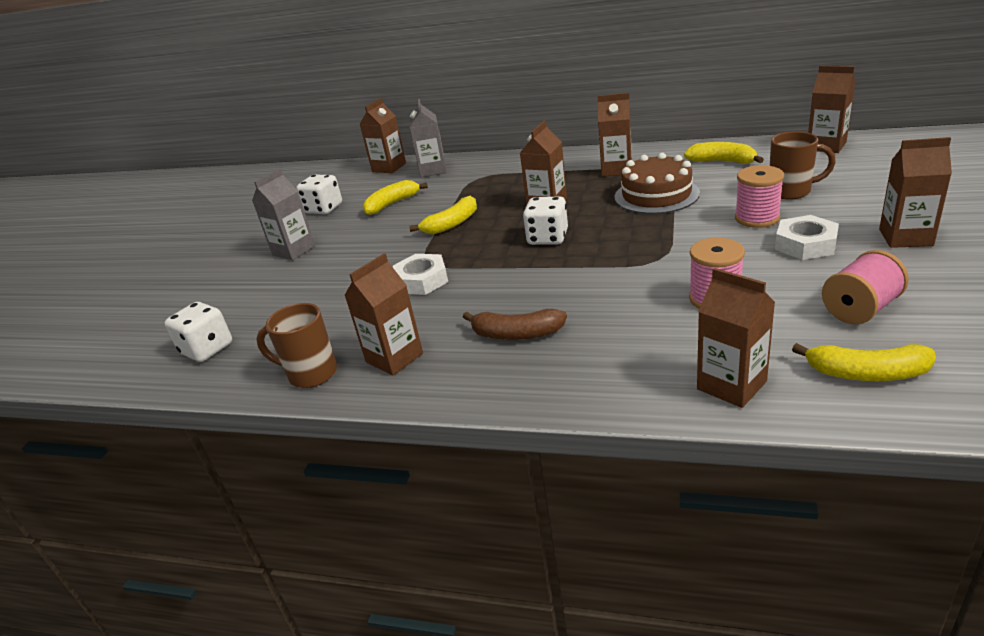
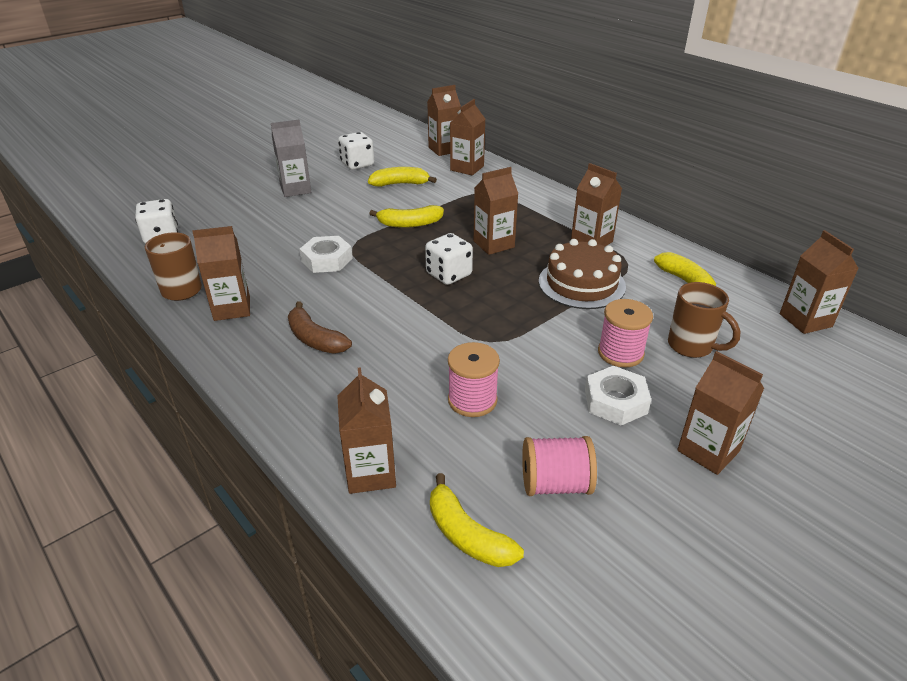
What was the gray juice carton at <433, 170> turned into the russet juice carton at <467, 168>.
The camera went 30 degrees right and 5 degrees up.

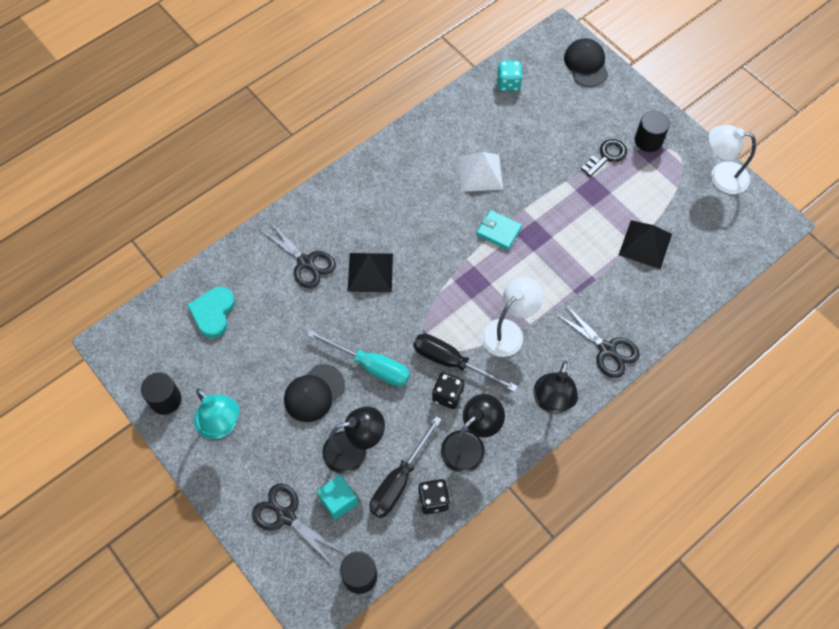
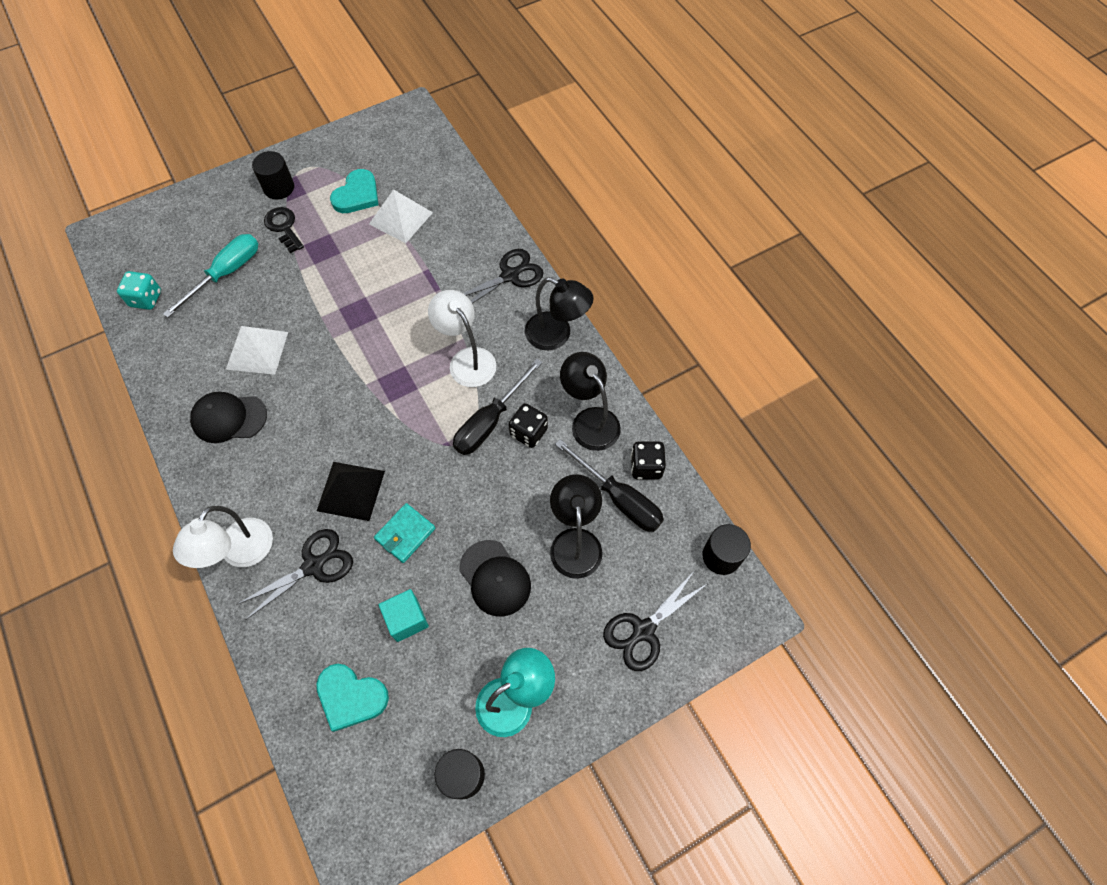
The ebony baseball cap ended up elsewhere, having gone from <586, 64> to <229, 418>.
The white desk lamp ended up elsewhere, having gone from <721, 176> to <240, 553>.
The teal card wallet ended up elsewhere, having gone from <498, 231> to <405, 534>.
What was the ebony solid pyramid at <645, 244> turned into the white solid pyramid at <400, 218>.
The teal screwdriver ended up elsewhere, having gone from <371, 366> to <226, 273>.
The teal solid cube ended up elsewhere, having gone from <338, 501> to <406, 619>.
The second view gained the teal heart at <357, 195>.
The camera went 80 degrees left and 0 degrees up.

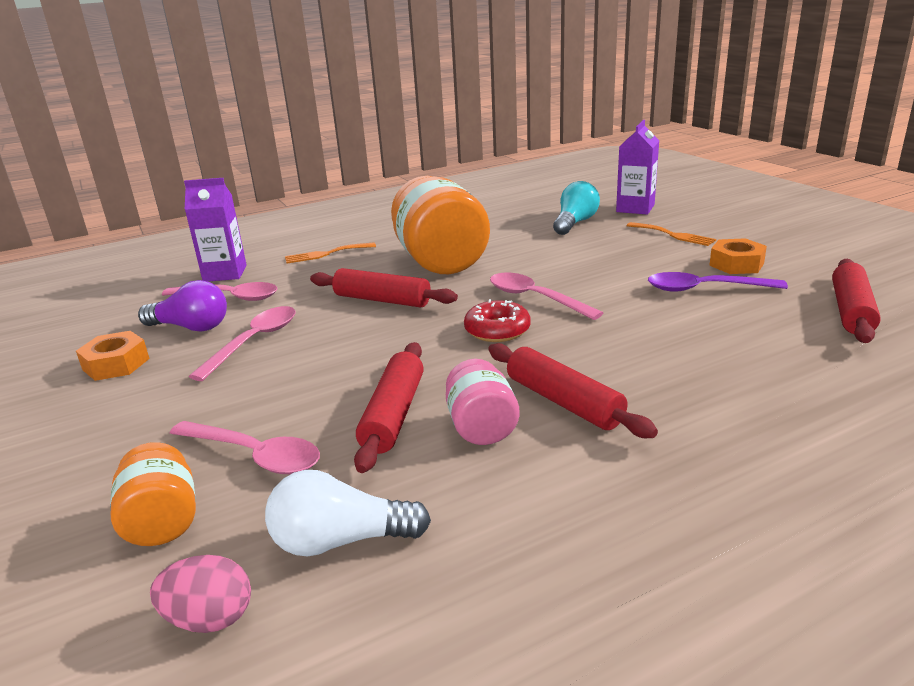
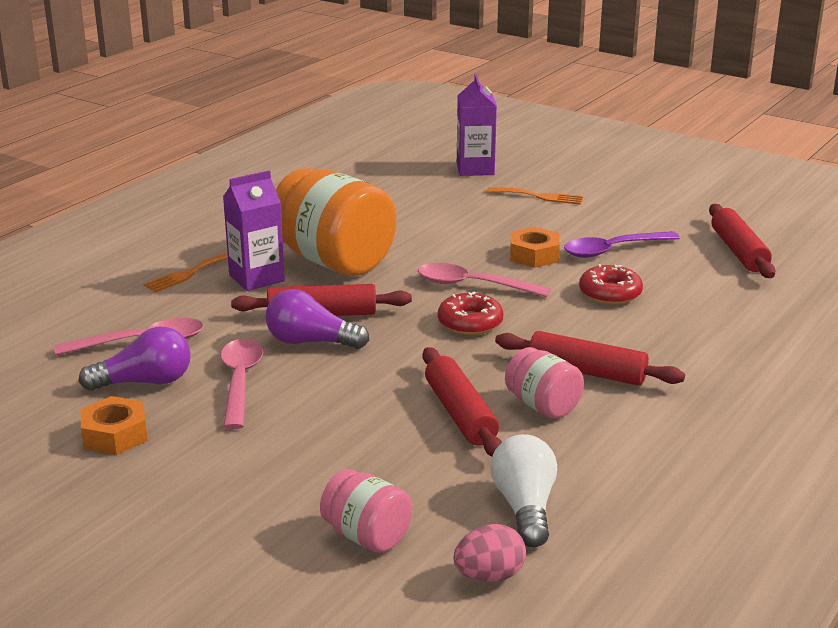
The purple juice carton ended up elsewhere, having gone from <225, 273> to <256, 278>.
The second view lost the teal bulb at <575, 223>.
The bright orange hex nut ended up elsewhere, having gone from <736, 264> to <534, 255>.
The second view lost the rosy tablespoon at <255, 455>.
What was the bright orange jar at <163, 521> turned into the rosy jar at <367, 536>.
The white bulb at <341, 541> ended up facing another way, 120 degrees clockwise from before.
The second view gained the crimson doughnut at <610, 293>.
The second view gained the purple bulb at <310, 342>.
The camera went 30 degrees left and 0 degrees up.

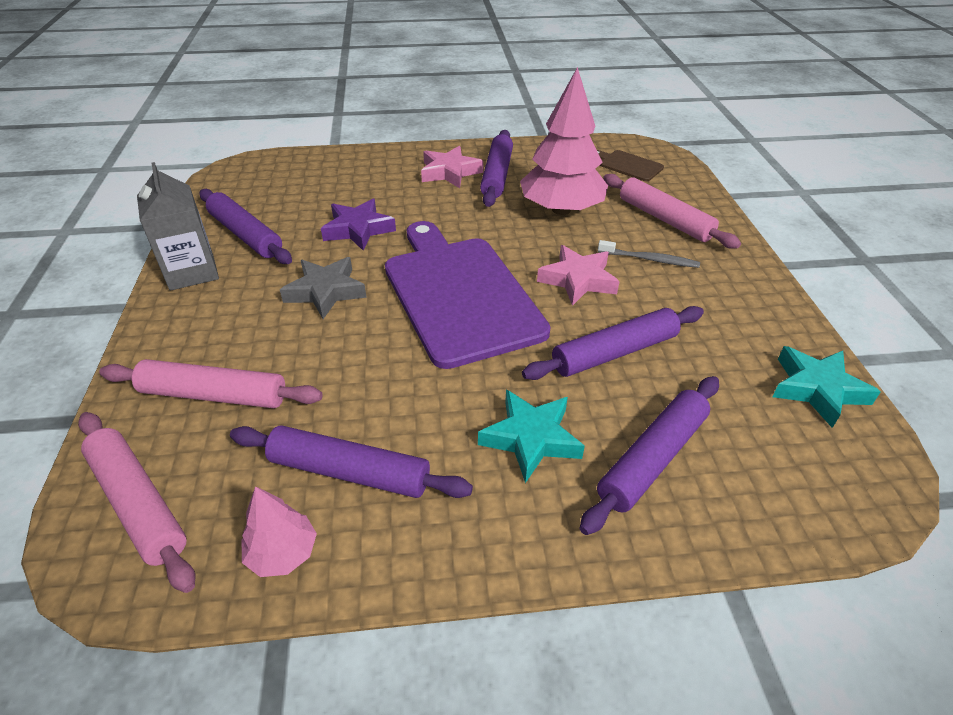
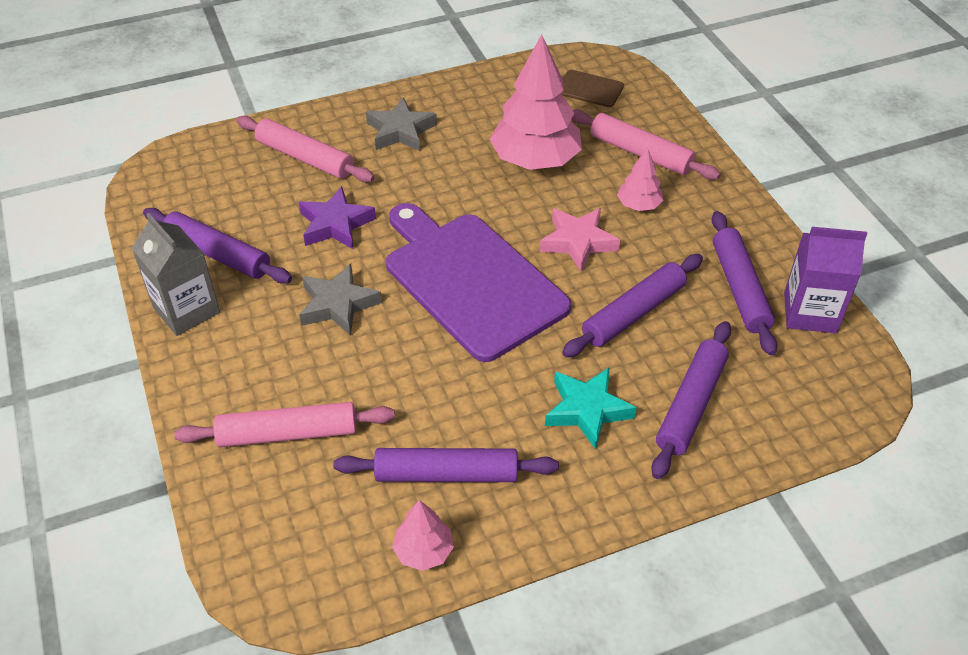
The purple pastry roller ended up elsewhere, having gone from <497, 175> to <739, 288>.
What was the rosy star shape at <449, 172> turned into the gray star shape at <400, 131>.
Where the gray tooth brush stood at <650, 259>, the rosy toy tree came to stand at <639, 205>.
Where the teal star shape stood at <817, 389>, the purple juice carton came to stand at <810, 312>.
The rosy pastry roller ended up elsewhere, having gone from <138, 503> to <305, 158>.
The camera went 15 degrees left and 5 degrees up.

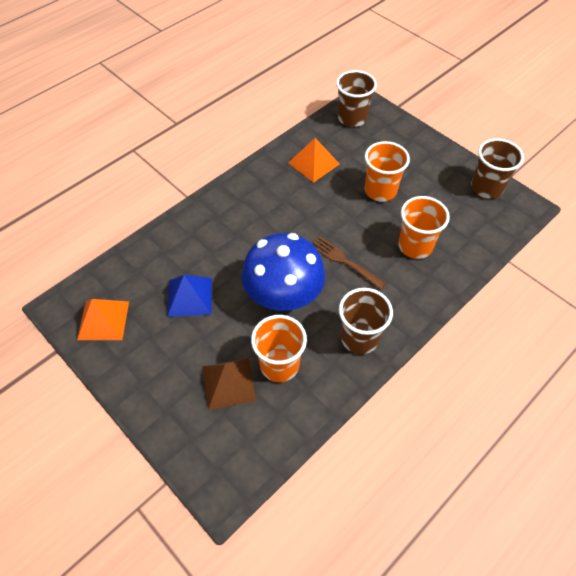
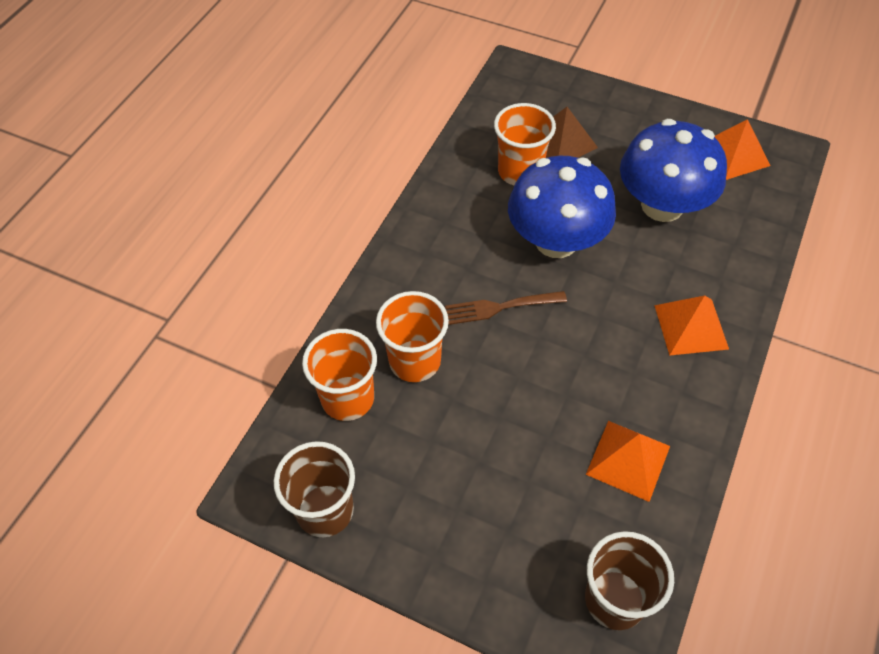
The bright orange beaker ended up elsewhere, having gone from <380, 191> to <347, 398>.
The russet dinner fork at <345, 262> ended up facing another way, 150 degrees clockwise from before.
Where the cobalt solid pyramid stood at <190, 297>, the cobalt fungus came to stand at <662, 205>.
The second view lost the russet beaker at <359, 338>.
The second view gained the bright orange solid pyramid at <691, 327>.
The camera went 160 degrees right and 0 degrees up.

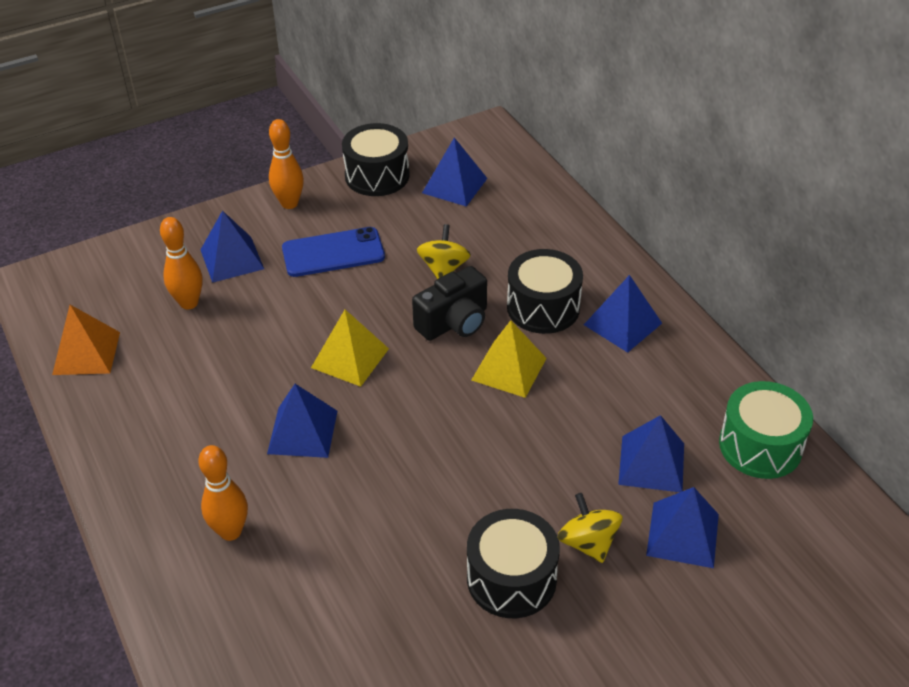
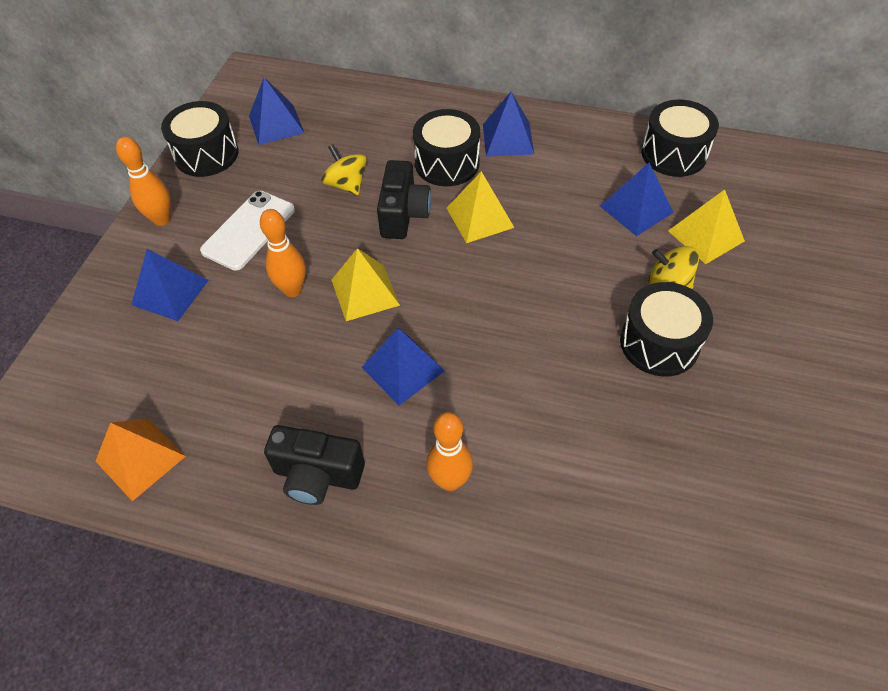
The bright orange skittle ended up elsewhere, having gone from <189, 303> to <292, 290>.
What was the cobalt phone at <333, 253> turned into the white phone at <248, 230>.
What was the leaf-green drum at <760, 446> turned into the ebony drum at <674, 154>.
What was the cobalt solid pyramid at <682, 534> turned into the golden solid pyramid at <705, 236>.
The second view gained the ebony compact camera at <317, 475>.
The camera went 45 degrees left and 10 degrees up.

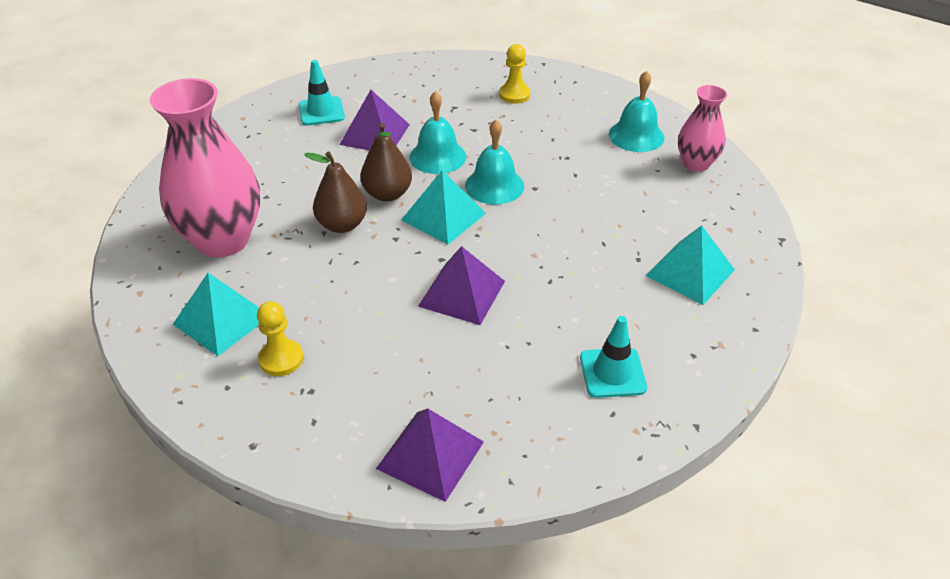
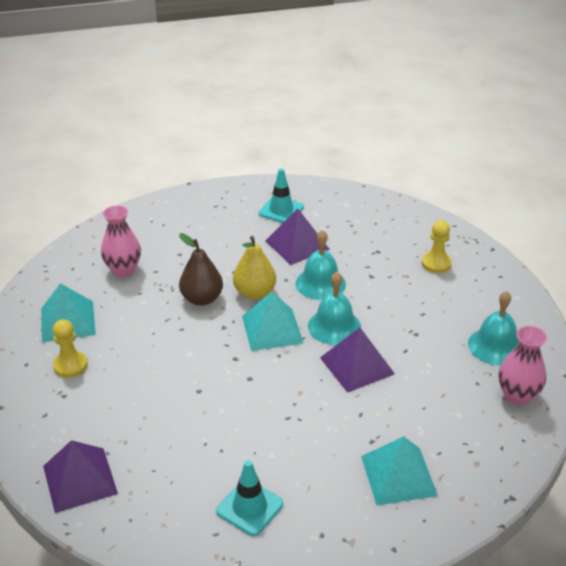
The size of the rosy flower vase at <223, 240> changed by a factor of 0.54.
What was the russet pear fruit at <387, 194> turned into the golden pear fruit at <254, 293>.
The purple solid pyramid ended up elsewhere, having gone from <462, 293> to <357, 365>.
The camera went 40 degrees right and 5 degrees down.

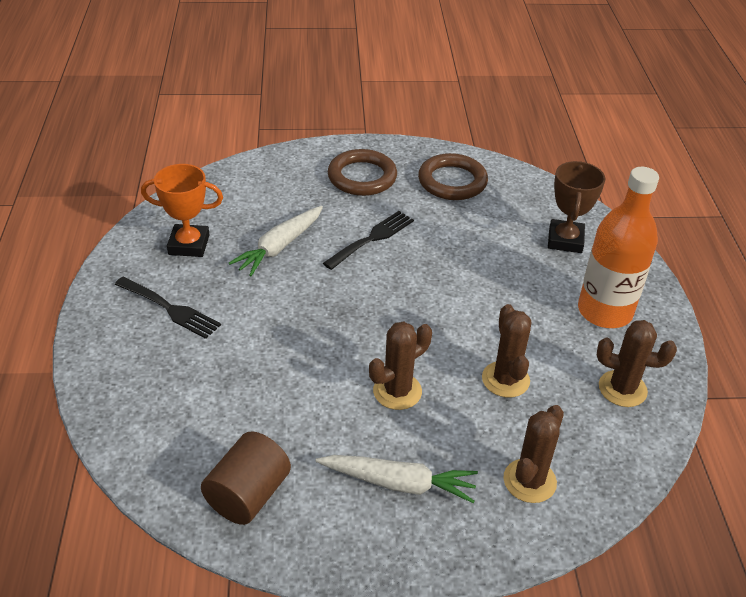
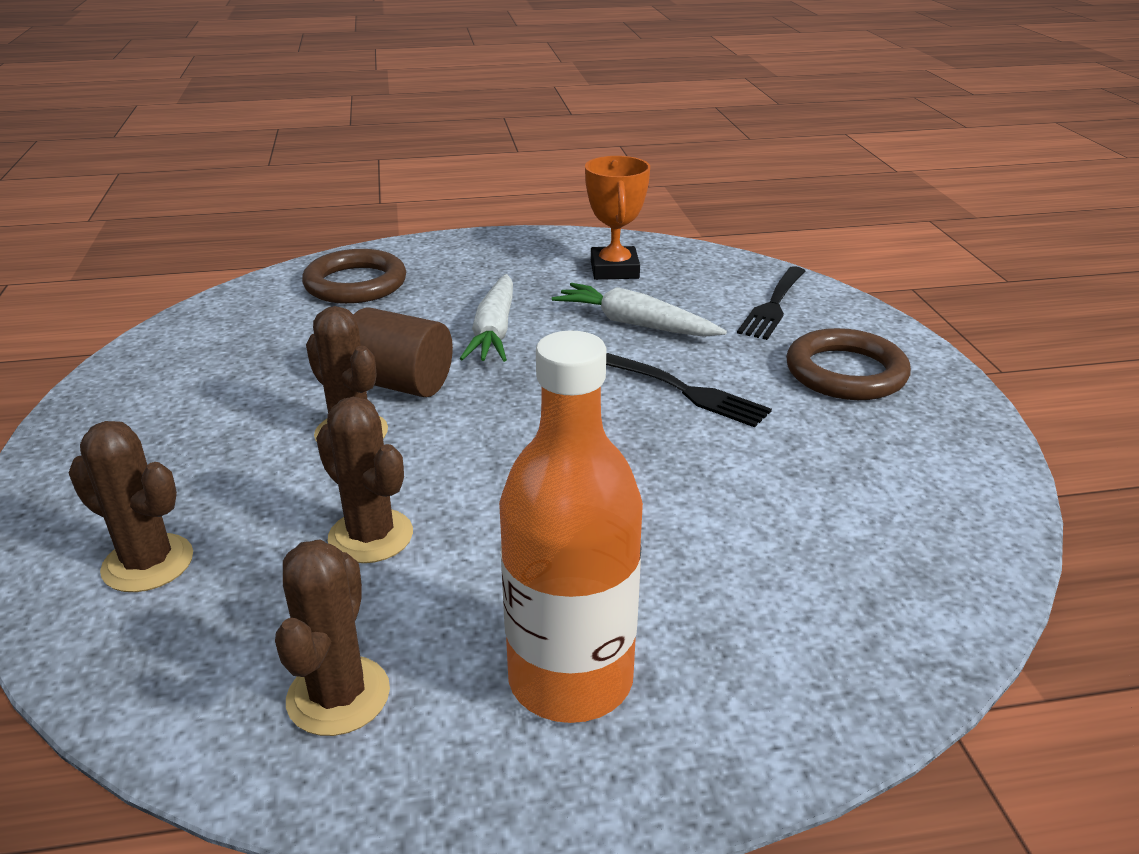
The russet torus ended up elsewhere, having gone from <452, 181> to <355, 284>.
The second view lost the russet prize cup at <565, 240>.
The ebony dinner fork ended up elsewhere, having gone from <170, 309> to <773, 306>.
The russet prickly plant at <505, 379> ended up facing another way, 60 degrees clockwise from before.
The russet cylinder shape ended up elsewhere, having gone from <248, 495> to <400, 384>.
The white toy carrot ended up elsewhere, having gone from <399, 483> to <494, 331>.
The camera went 85 degrees right and 10 degrees down.

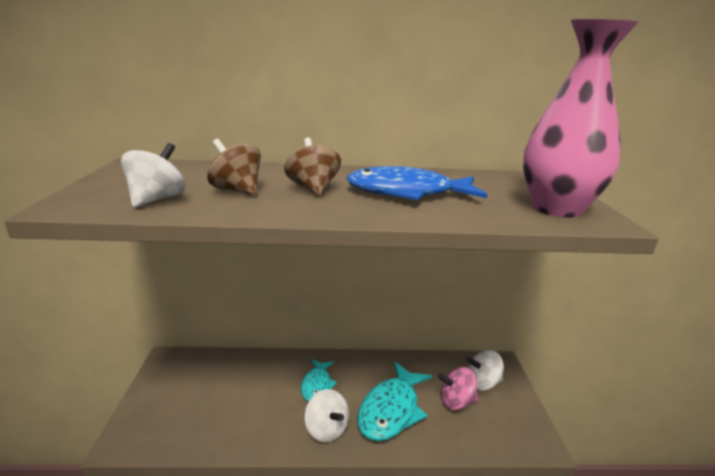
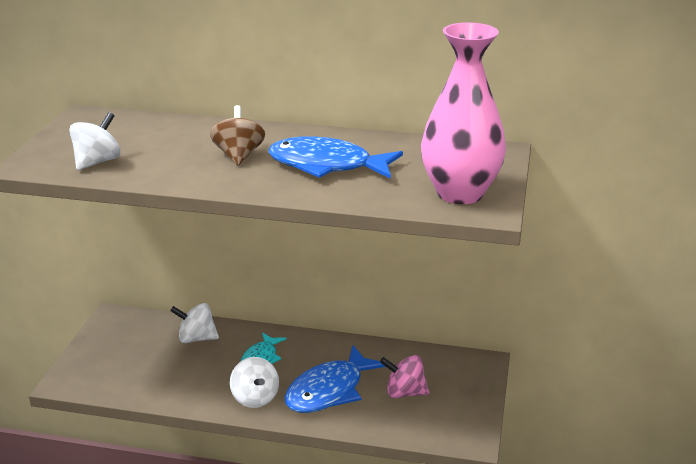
The second view lost the russet toy top at <236, 190>.
The white toy top ended up elsewhere, having gone from <482, 383> to <196, 338>.
What was the teal fish at <391, 410> turned into the cobalt fish at <329, 390>.
The camera went 15 degrees right and 5 degrees up.

